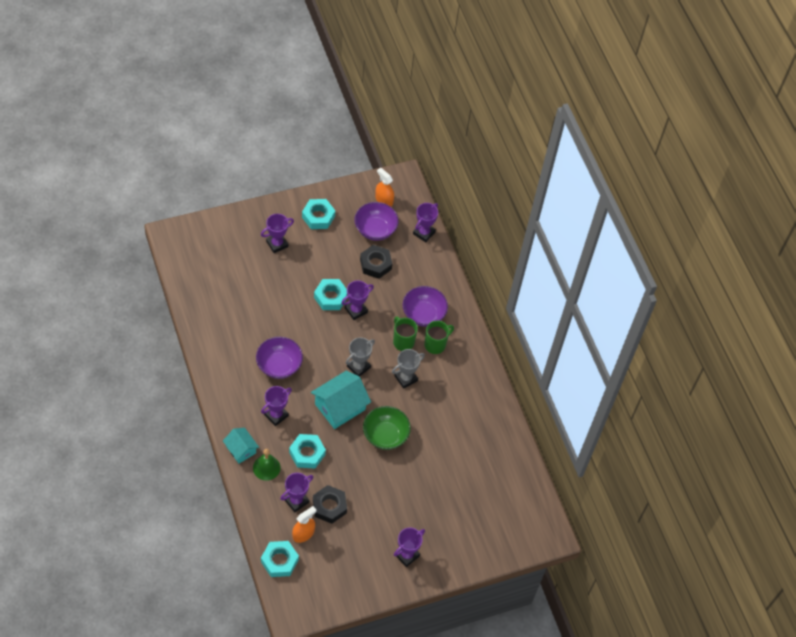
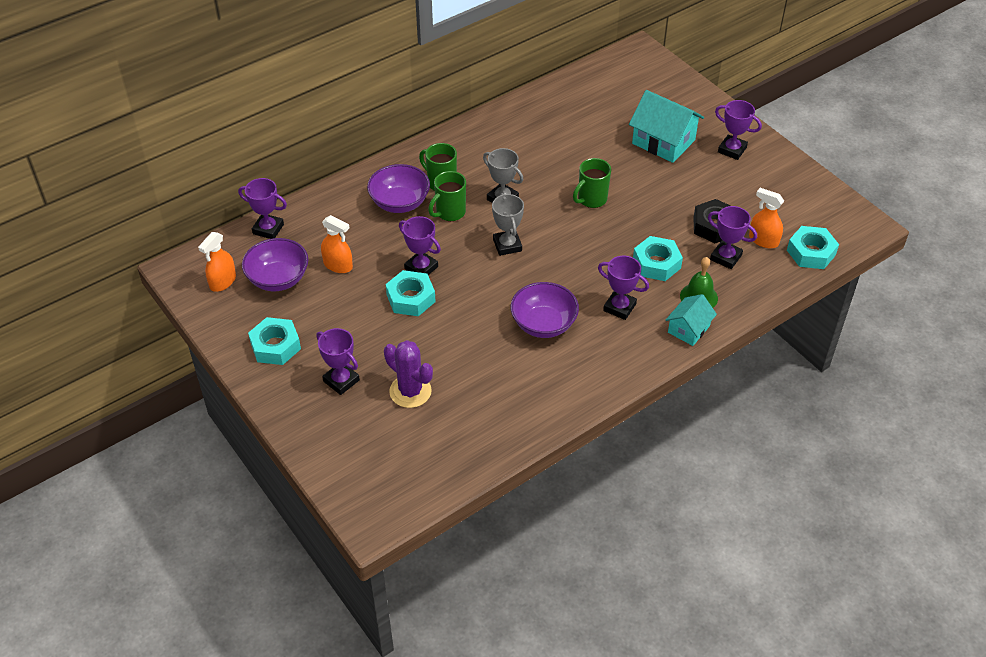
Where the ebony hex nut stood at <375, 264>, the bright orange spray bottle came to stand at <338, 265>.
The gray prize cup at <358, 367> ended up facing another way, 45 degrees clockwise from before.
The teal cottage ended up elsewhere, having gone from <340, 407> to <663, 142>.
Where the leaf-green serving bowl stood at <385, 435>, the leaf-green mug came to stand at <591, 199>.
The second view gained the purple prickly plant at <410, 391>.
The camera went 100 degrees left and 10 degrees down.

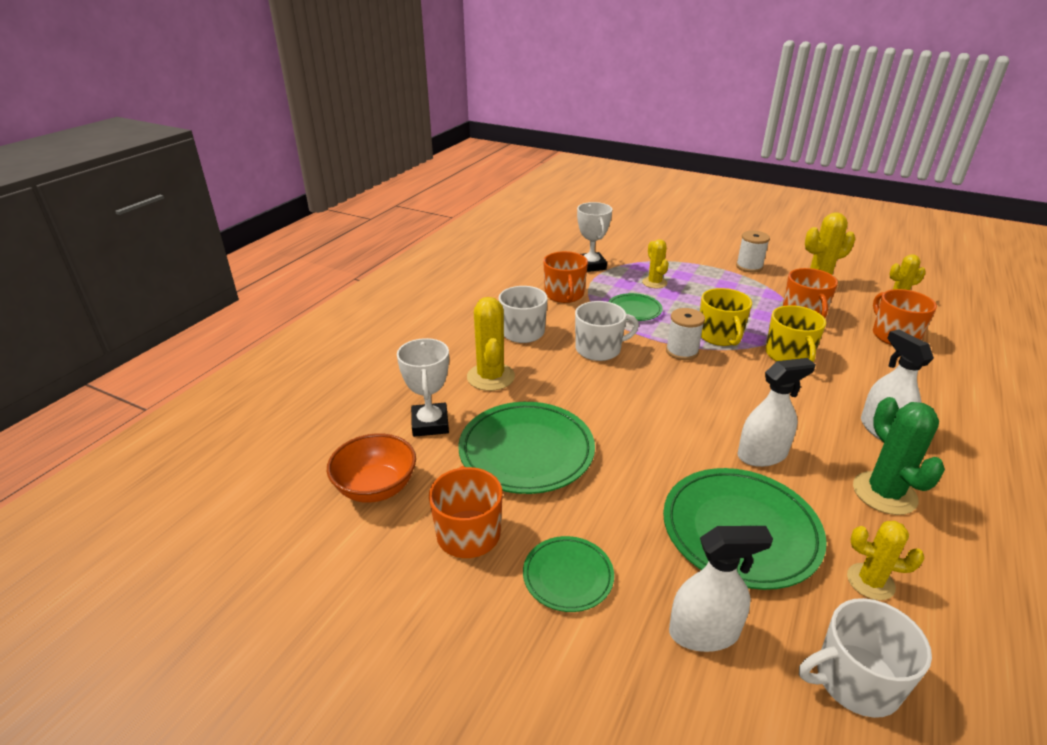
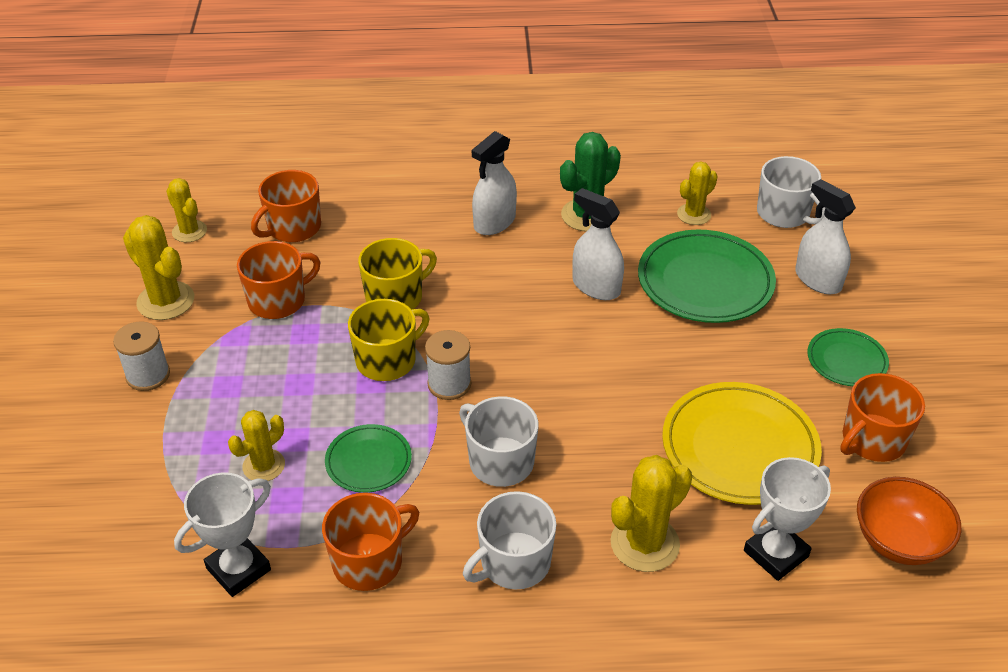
What was the leaf-green dinner plate at <526, 451> turned into the golden dinner plate at <739, 447>.
The golden prickly plant at <870, 582> ended up facing another way, 60 degrees clockwise from before.
The camera went 120 degrees left and 10 degrees up.

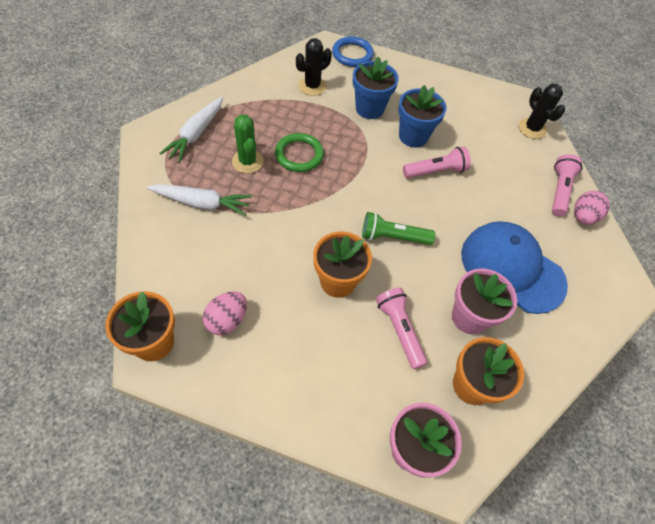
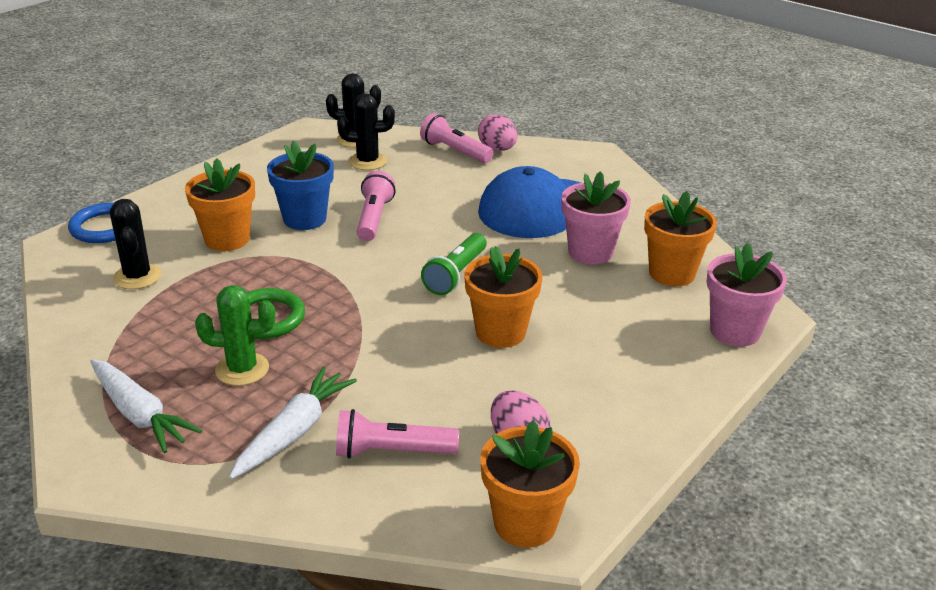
What was the cobalt flower pot at <369, 109> turned into the bright orange flower pot at <227, 239>.
The rosy flashlight ended up elsewhere, having gone from <399, 330> to <391, 451>.
The second view gained the ebony prickly plant at <367, 161>.
The camera went 65 degrees left and 25 degrees down.

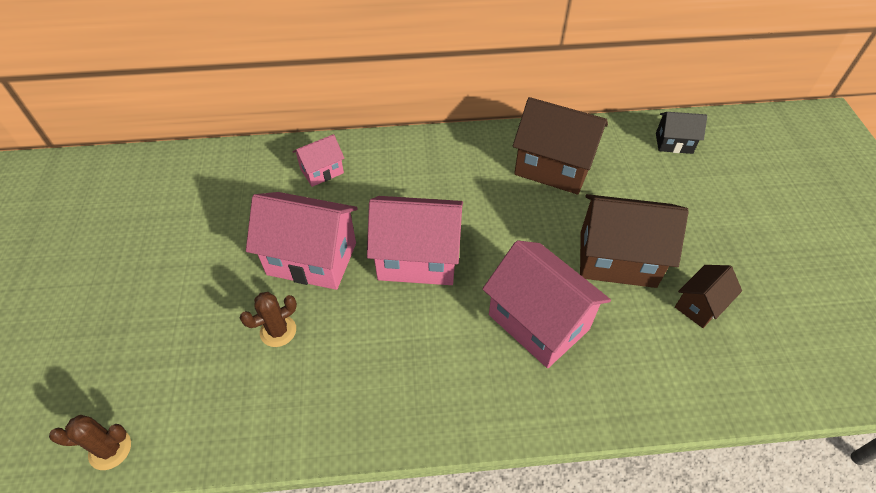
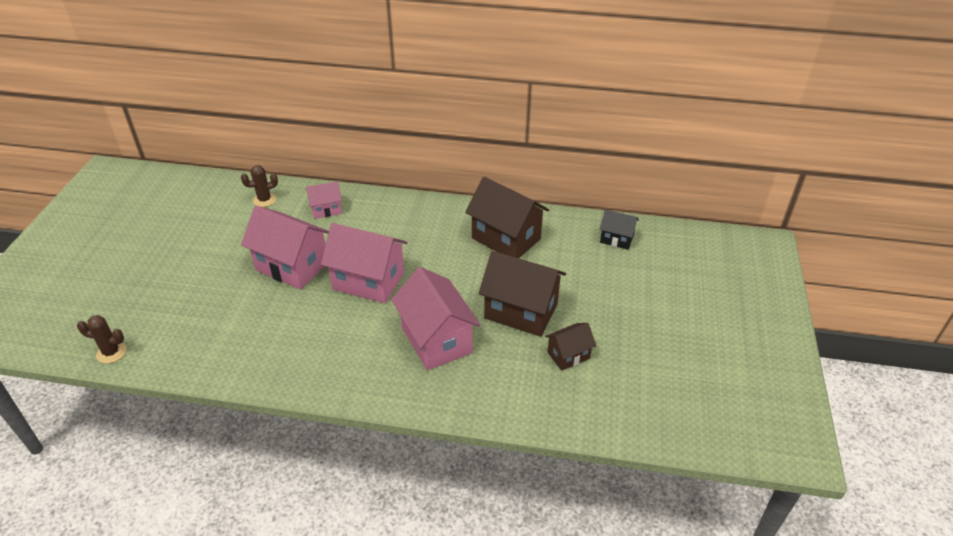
The russet prickly plant ended up elsewhere, having gone from <278, 331> to <264, 200>.
The camera went 15 degrees right and 10 degrees down.

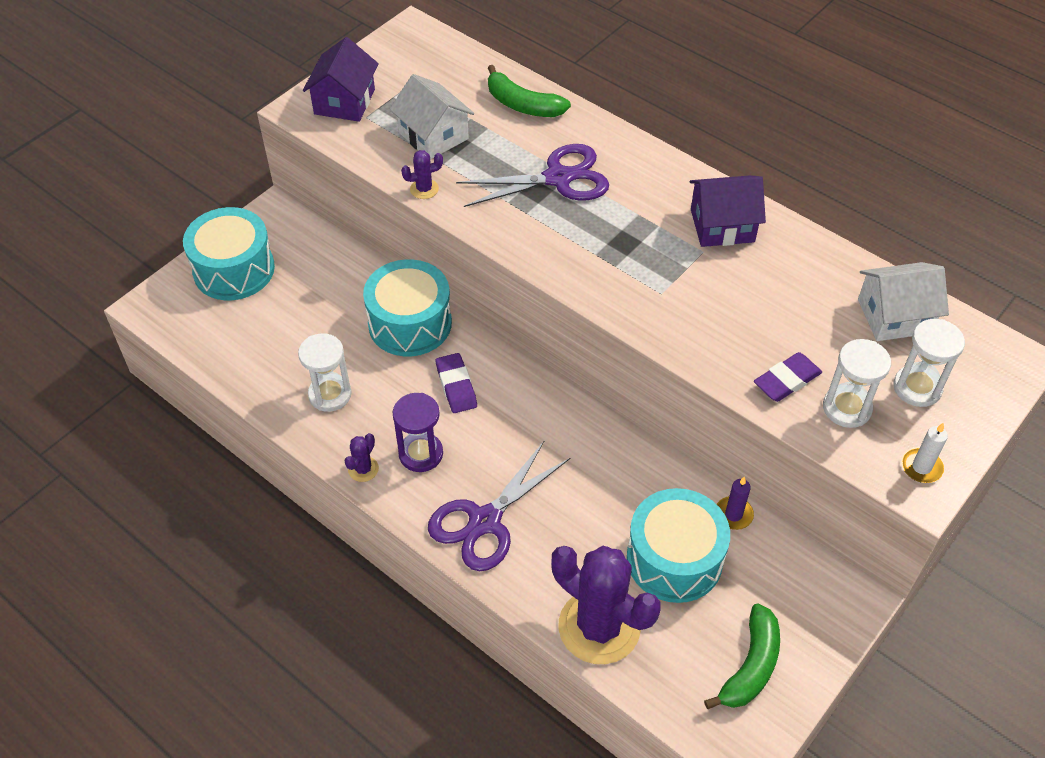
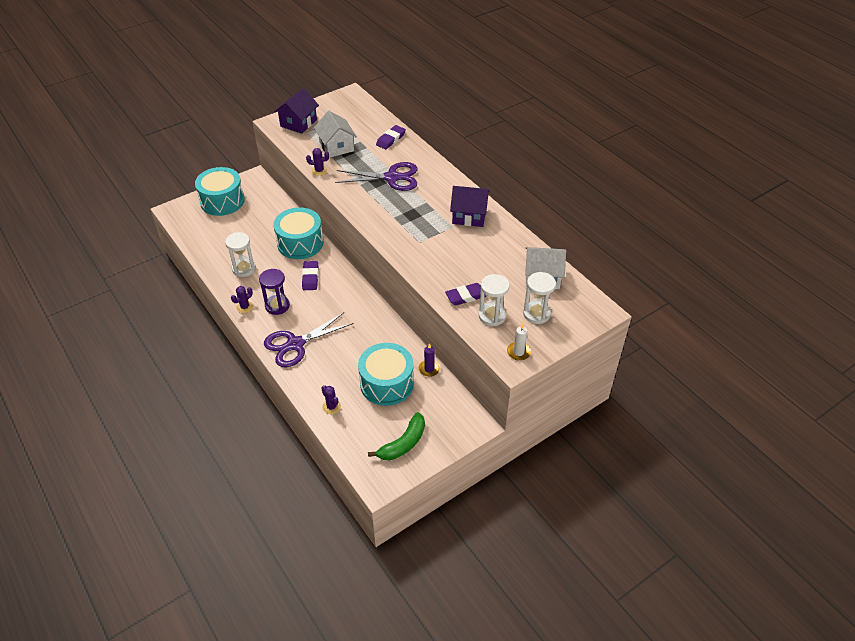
Where the leaf-green toy banana stood at <522, 105>, the purple eraser came to stand at <391, 139>.
The size of the purple prickly plant at <599, 627> changed by a factor of 0.41.
The camera went 15 degrees right and 5 degrees down.

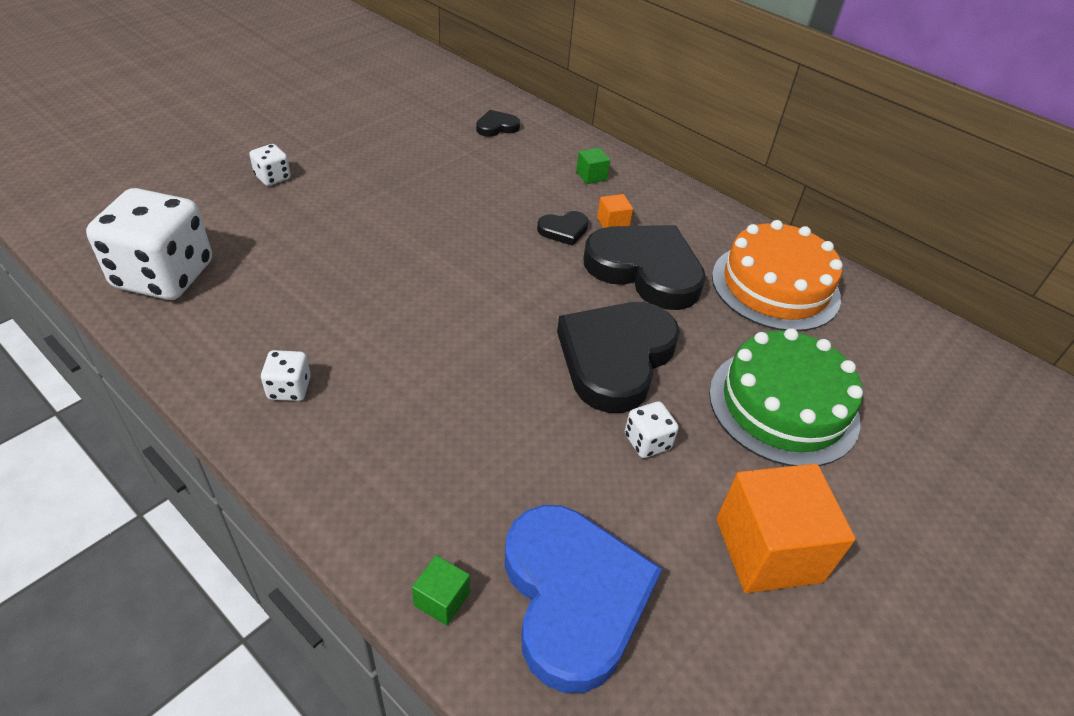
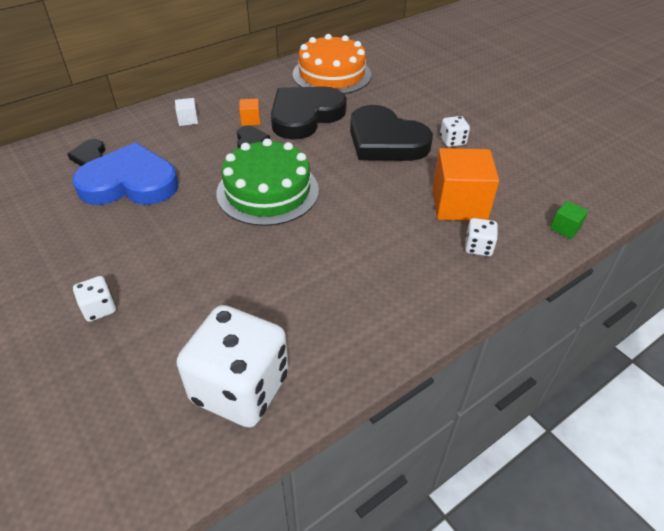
What was the leaf-green solid cube at <591, 176> turned into the white solid cube at <188, 120>.
The leaf-green gateau ended up elsewhere, having gone from <783, 405> to <267, 191>.
The white dice ended up elsewhere, having gone from <289, 388> to <478, 247>.
The bright orange solid cube ended up elsewhere, having gone from <768, 550> to <459, 204>.
The cobalt heart ended up elsewhere, having gone from <573, 597> to <130, 183>.
The camera went 75 degrees left and 0 degrees up.

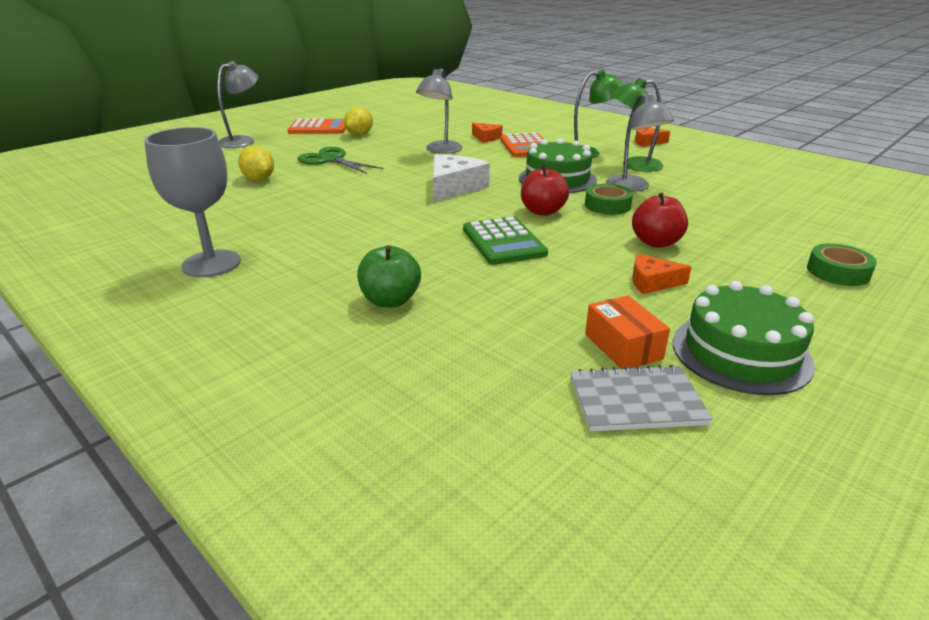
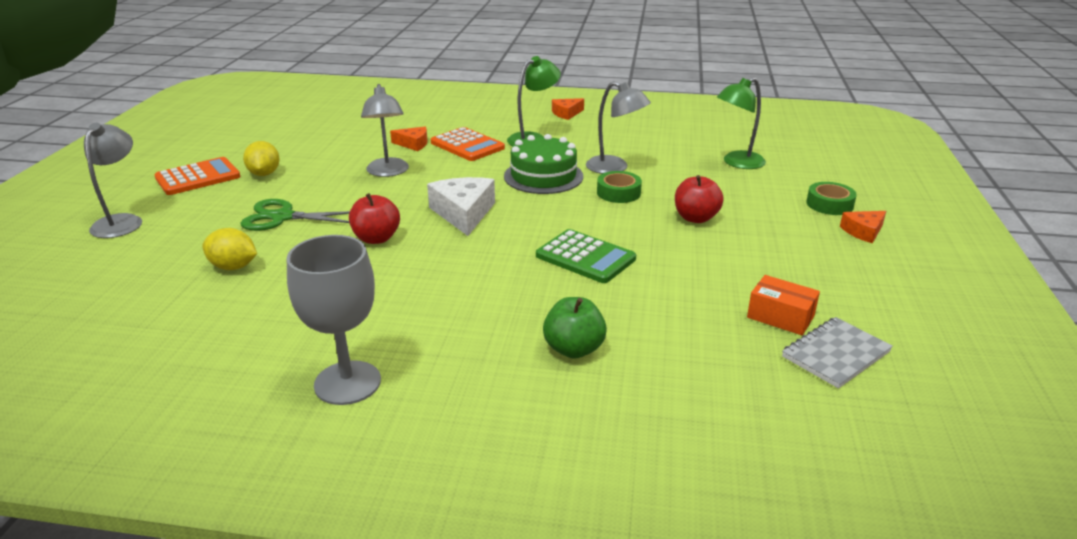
The leaf-green desk lamp ended up elsewhere, having gone from <633, 165> to <737, 163>.
The crimson toy apple ended up elsewhere, having gone from <542, 211> to <376, 238>.
The bright orange cheese wedge ended up elsewhere, having gone from <652, 282> to <863, 231>.
The second view lost the leaf-green gateau at <740, 353>.
The camera went 35 degrees left and 0 degrees up.

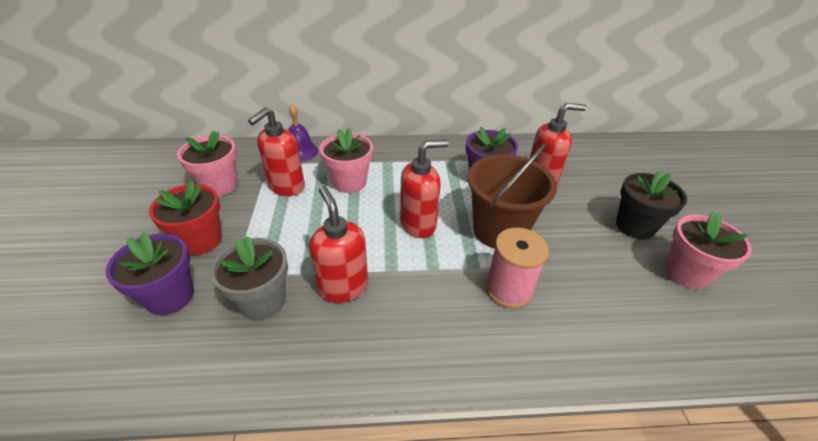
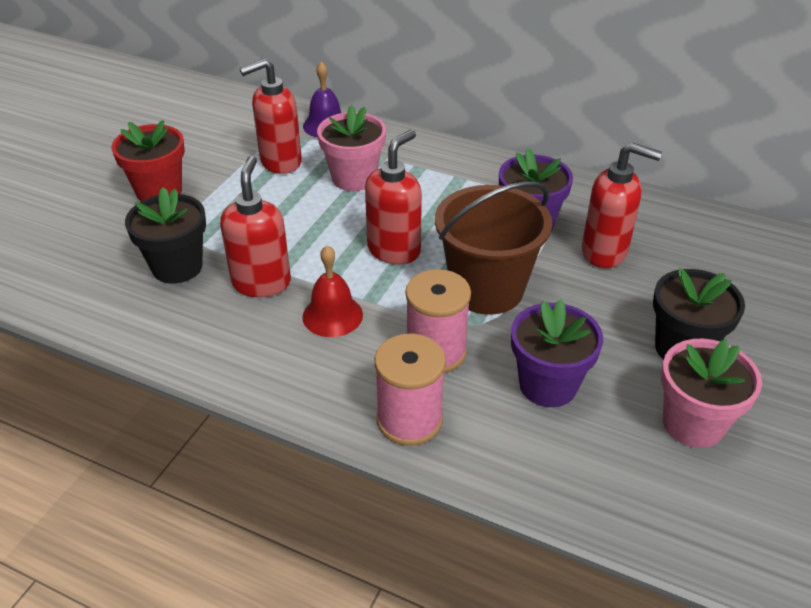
The second view lost the rosy flower pot at <219, 185>.
The crimson pump bottle at <418, 224> ended up facing another way, 60 degrees counterclockwise from before.
The purple flower pot ended up elsewhere, having gone from <170, 296> to <548, 385>.
What was the gray flower pot at <262, 300> turned into the ebony flower pot at <177, 267>.
The second view gained the crimson bell at <332, 315>.
The second view gained the rosy spool at <409, 420>.
The camera went 30 degrees right and 0 degrees up.

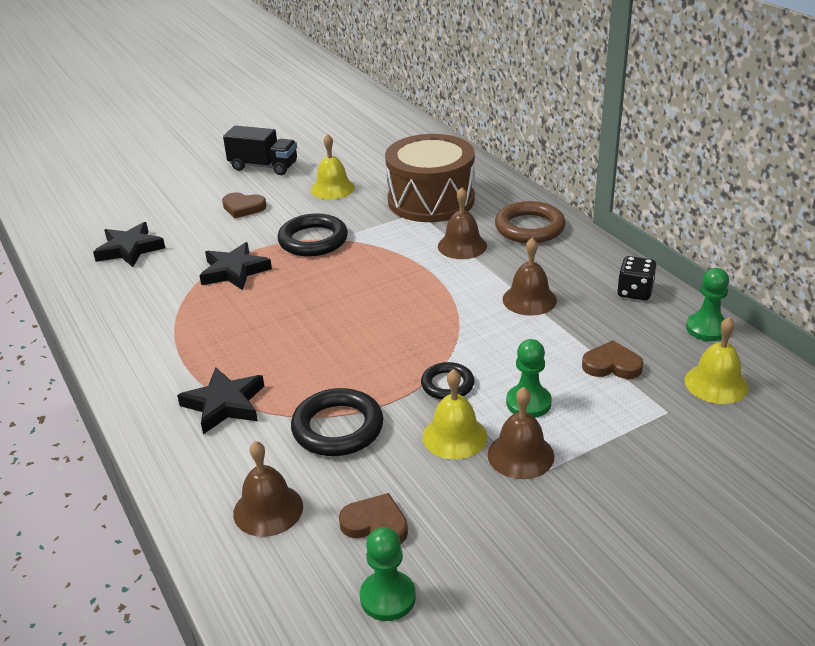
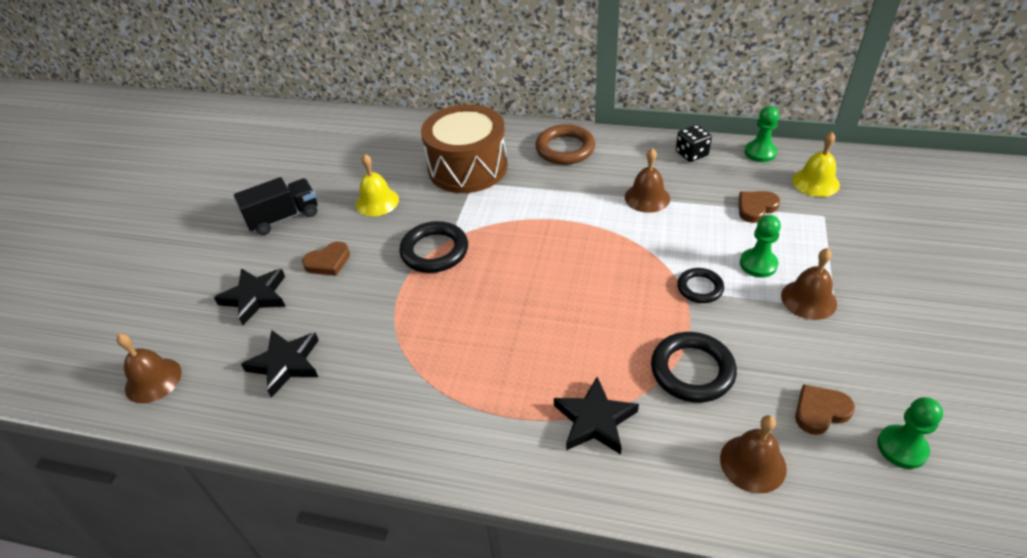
The russet bell ended up elsewhere, having gone from <462, 246> to <153, 380>.
The ebony star shape ended up elsewhere, having gone from <234, 271> to <255, 297>.
The second view lost the golden bell at <454, 436>.
The camera went 45 degrees left and 10 degrees up.

